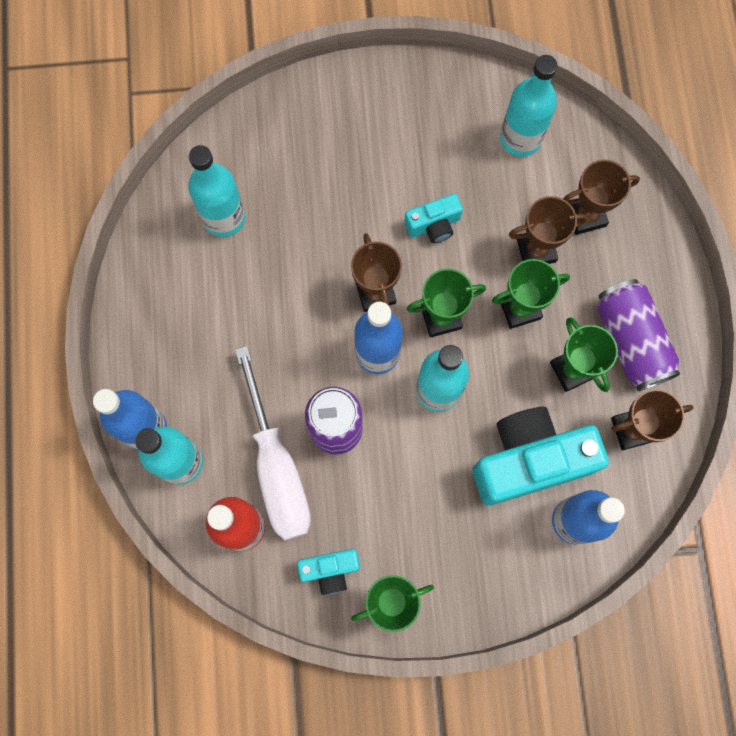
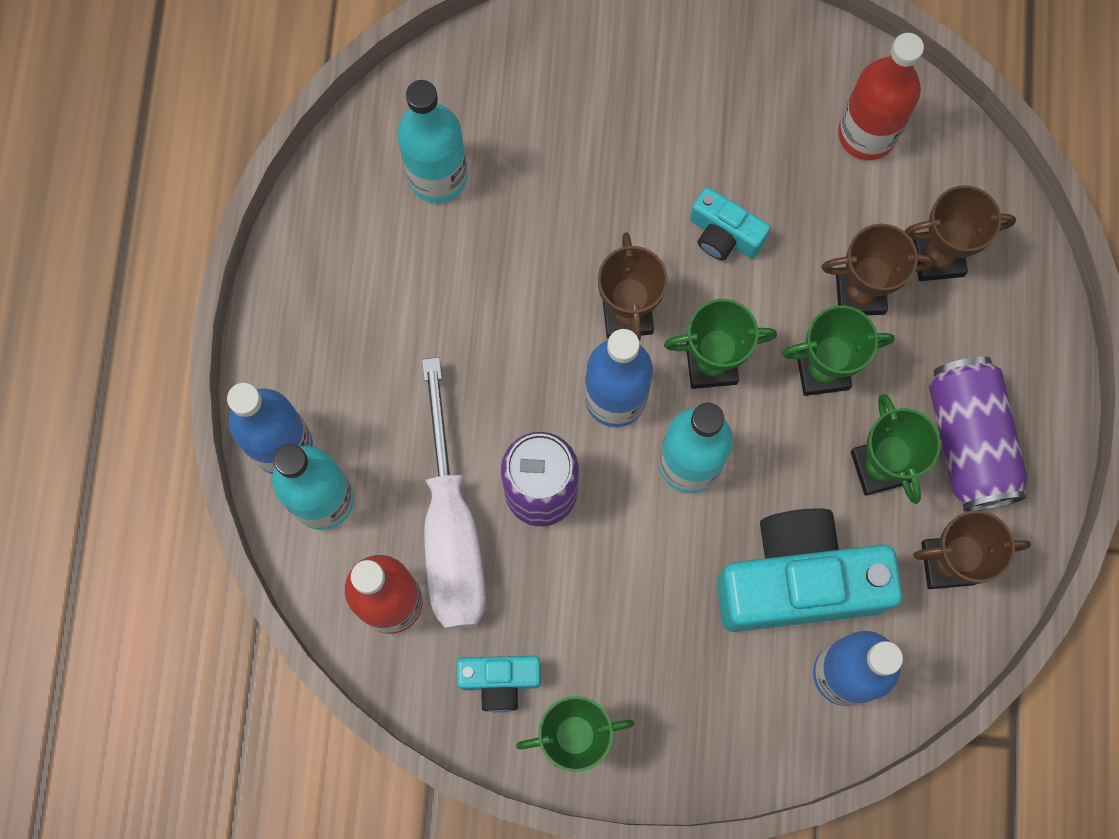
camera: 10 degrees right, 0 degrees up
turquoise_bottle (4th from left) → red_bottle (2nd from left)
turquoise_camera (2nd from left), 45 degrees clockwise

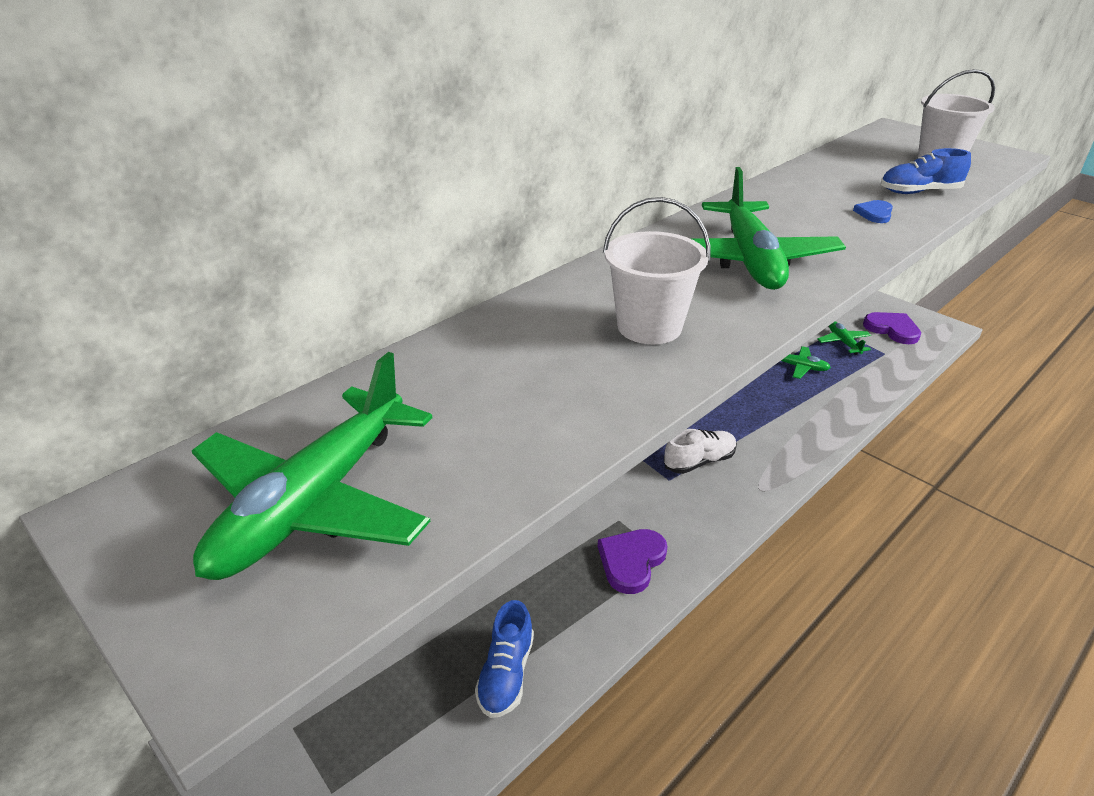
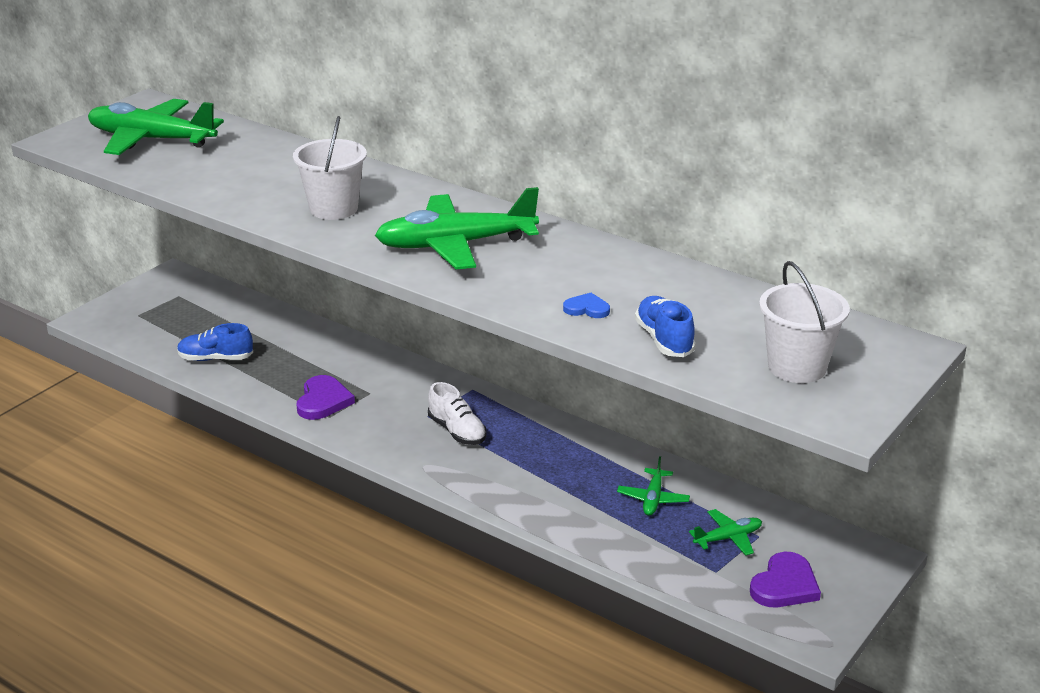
camera: 80 degrees right, 5 degrees down
purple_heart (1st from left), 75 degrees clockwise

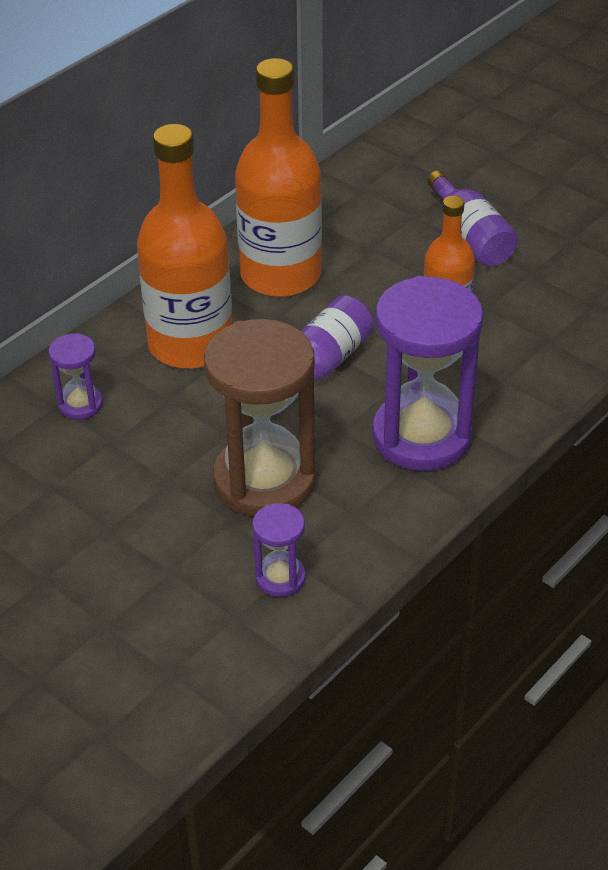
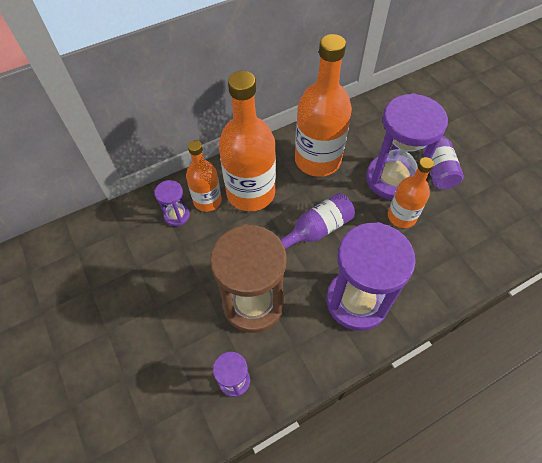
camera: 20 degrees right, 15 degrees up
- → orange_bottle (1st from left)
- → purple_hourglass (4th from left)

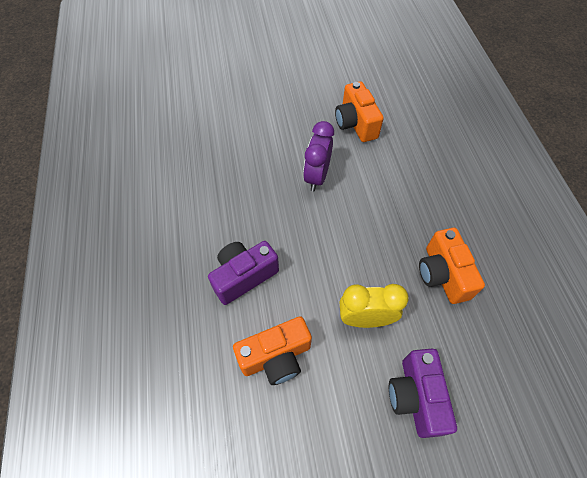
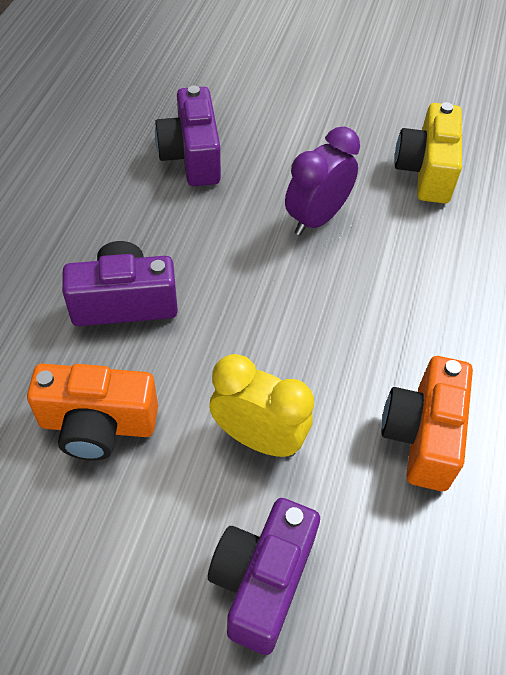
camera: 25 degrees right, 5 degrees down
- → purple_camera (2nd from left)
orange_camera (2nd from left) → yellow_camera

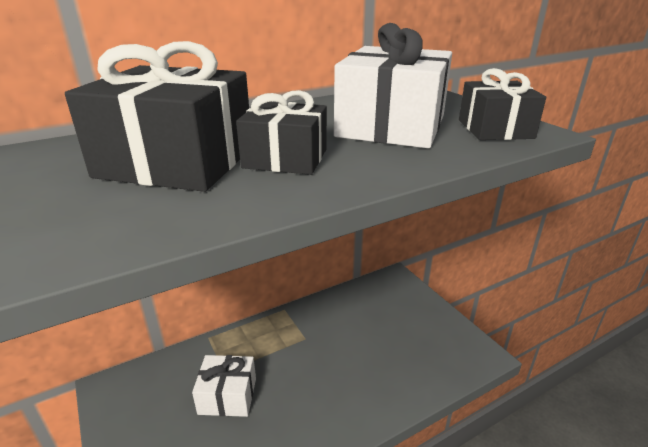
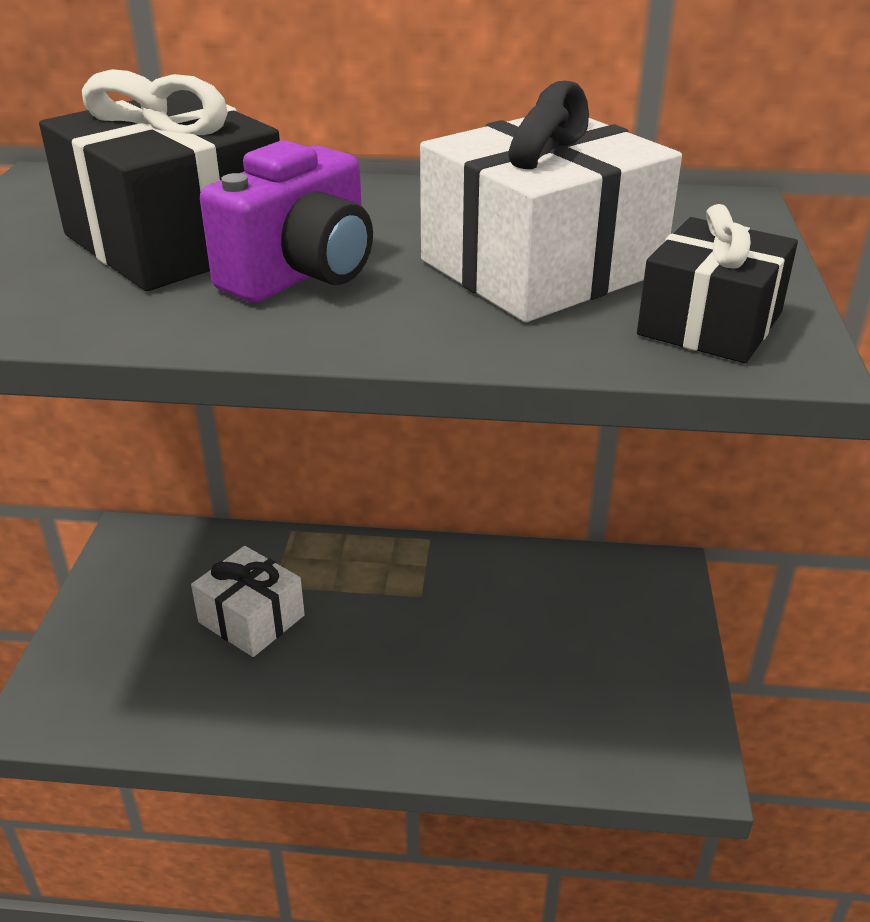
camera: 35 degrees right, 5 degrees up
black_gift (2nd from left) → purple_camera

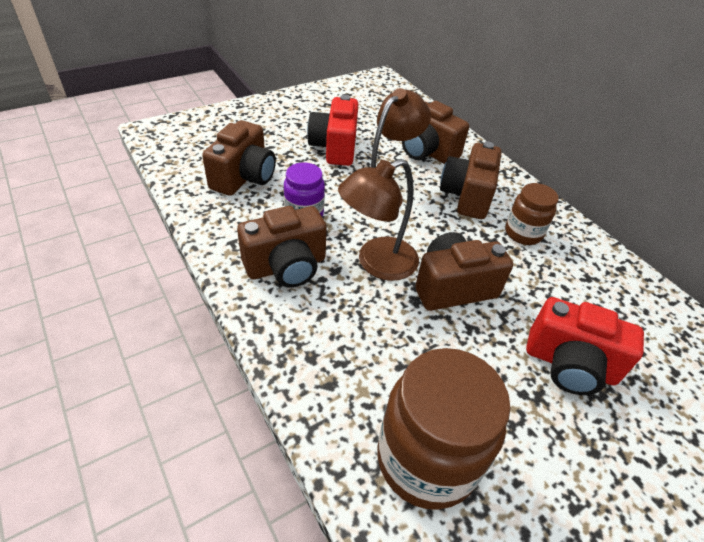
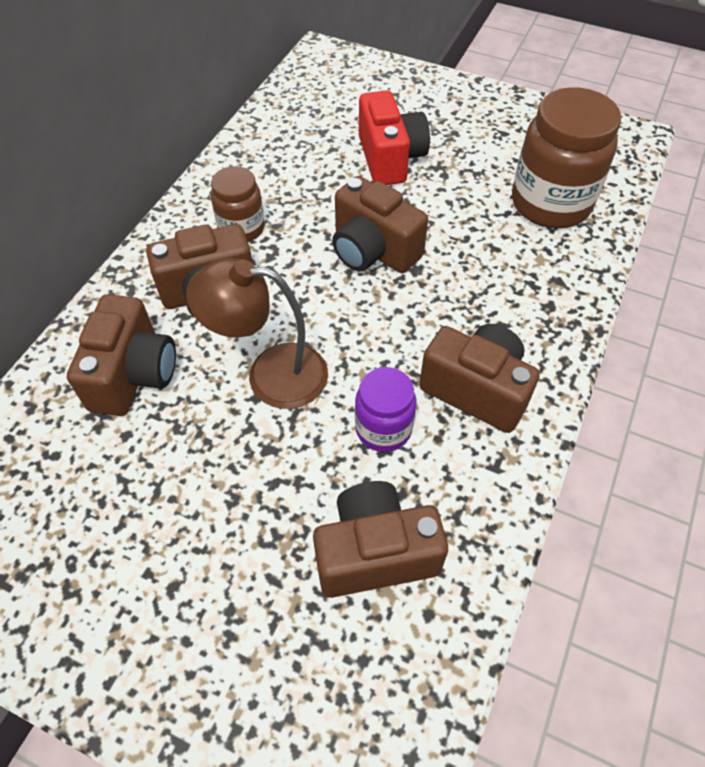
camera: 120 degrees left, 10 degrees up
red_camera (1st from left) → -
brown_lamp (1st from left) → -

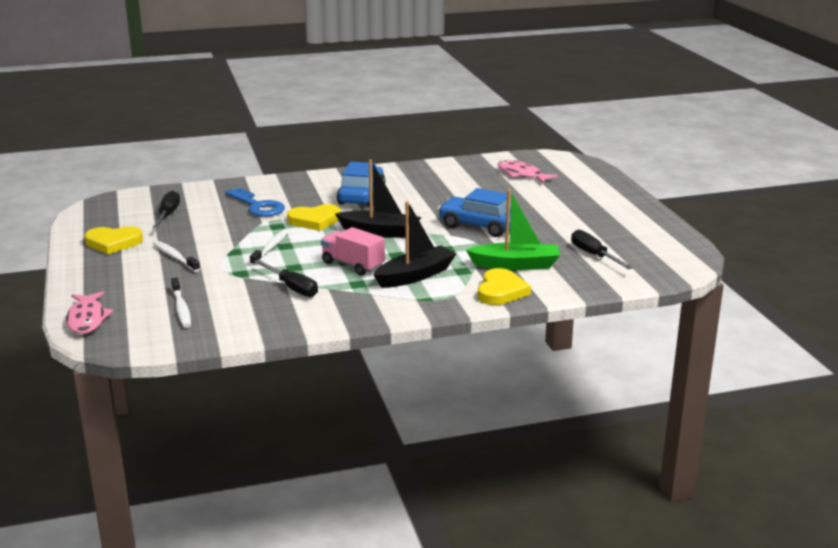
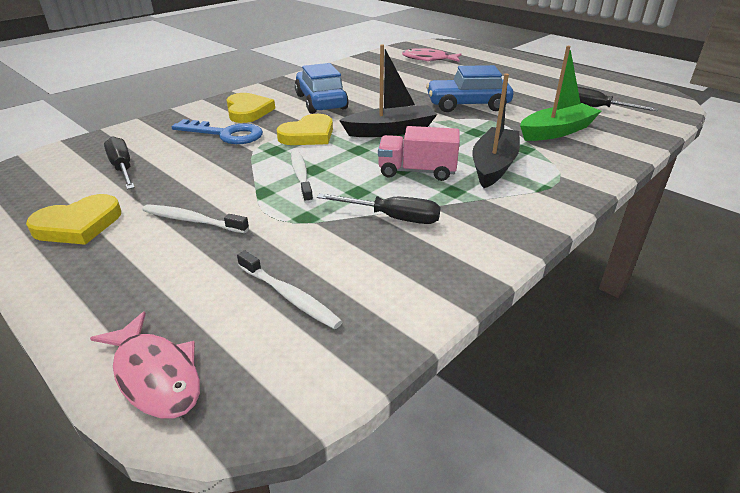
camera: 30 degrees left, 10 degrees up
yellow_heart (3rd from left in the first image) → yellow_heart (2nd from left), move

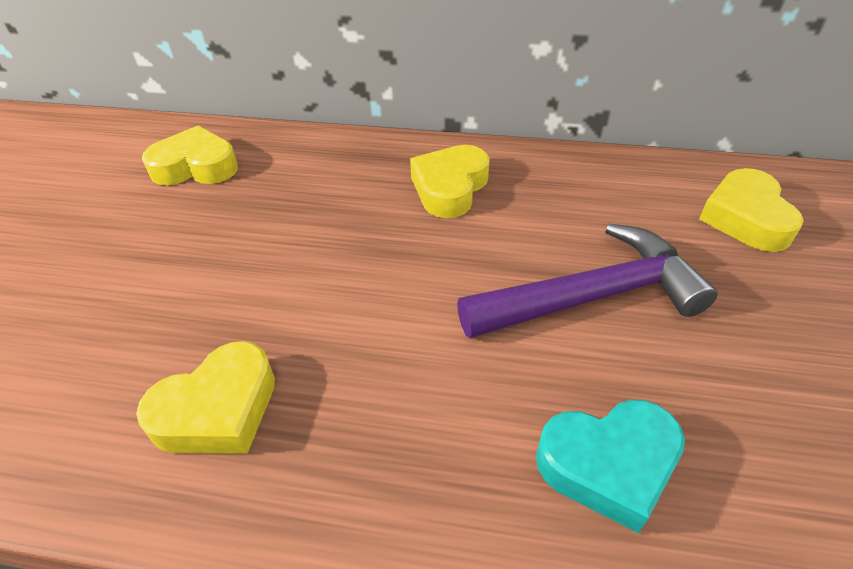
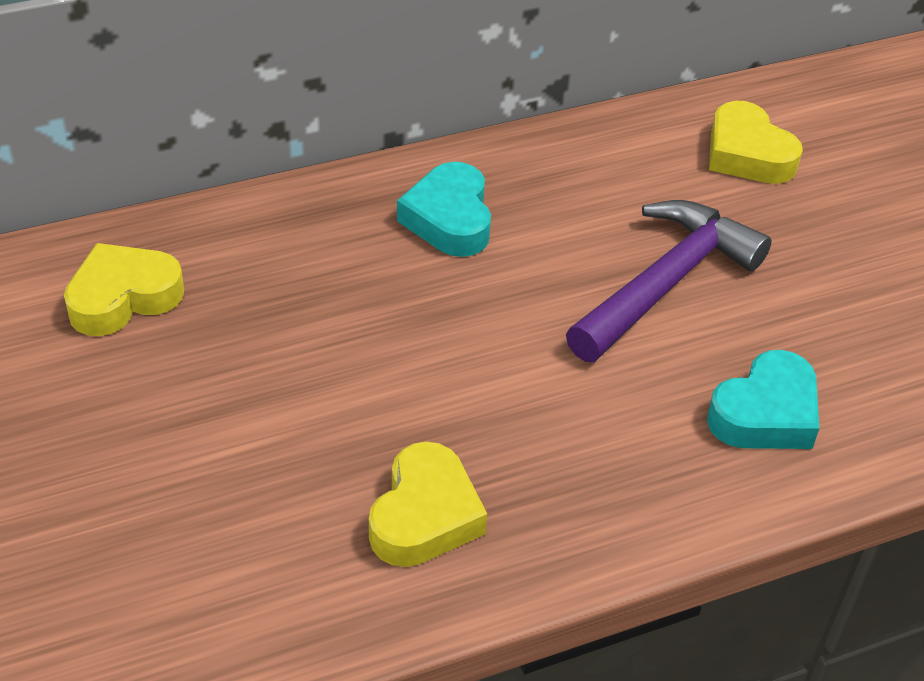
camera: 35 degrees left, 0 degrees up
yellow_heart (3rd from left) → turquoise_heart (1st from left)

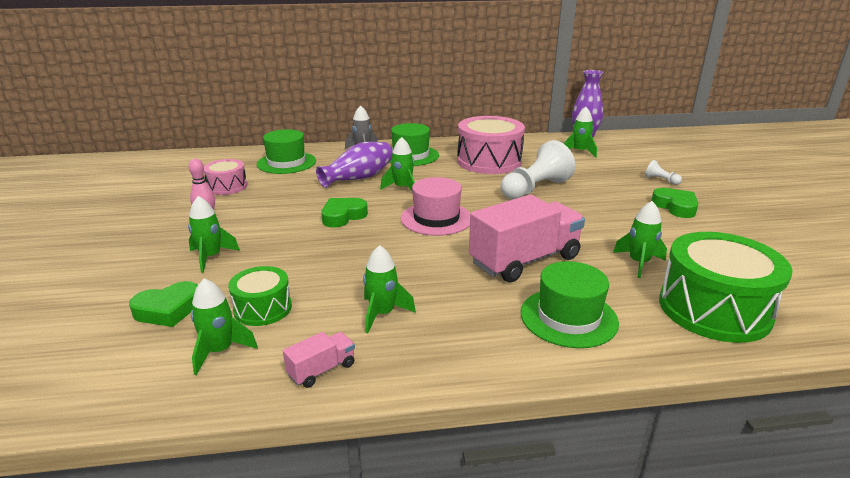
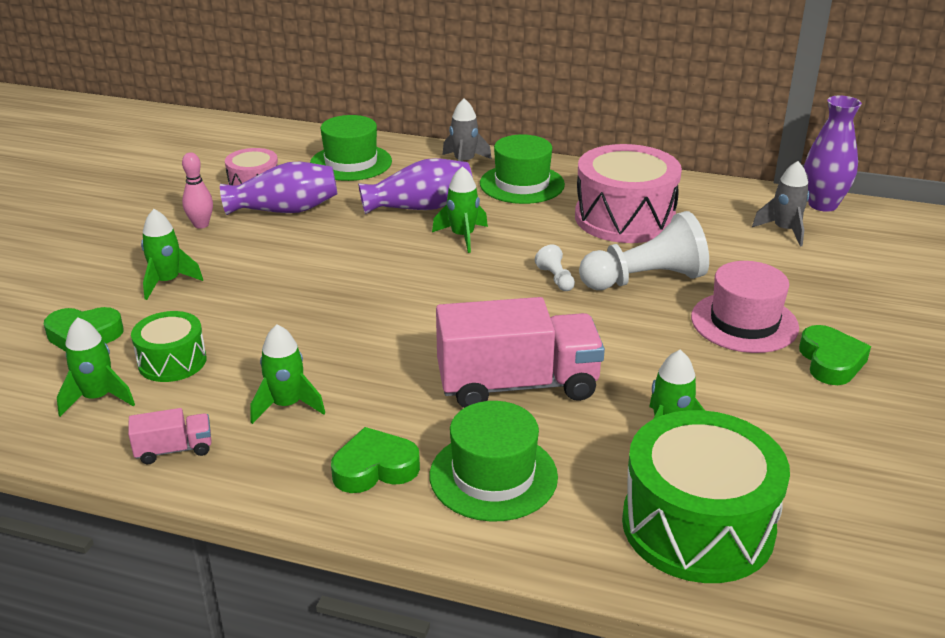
camera: 25 degrees right, 5 degrees up
- → purple_vase (1st from left)
green_heart (2nd from left), move
pink_hat, move
white_pawn (2nd from left in the first image) → white_pawn (1st from left), move
green_rocket (5th from left) → grey_rocket (2nd from left)

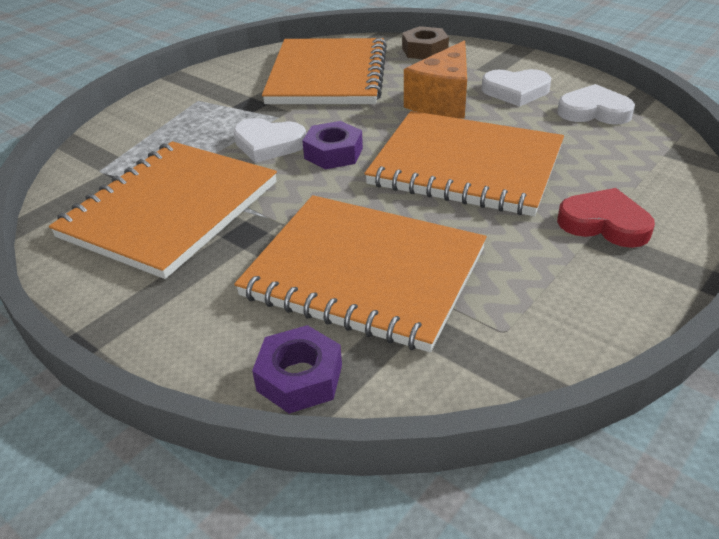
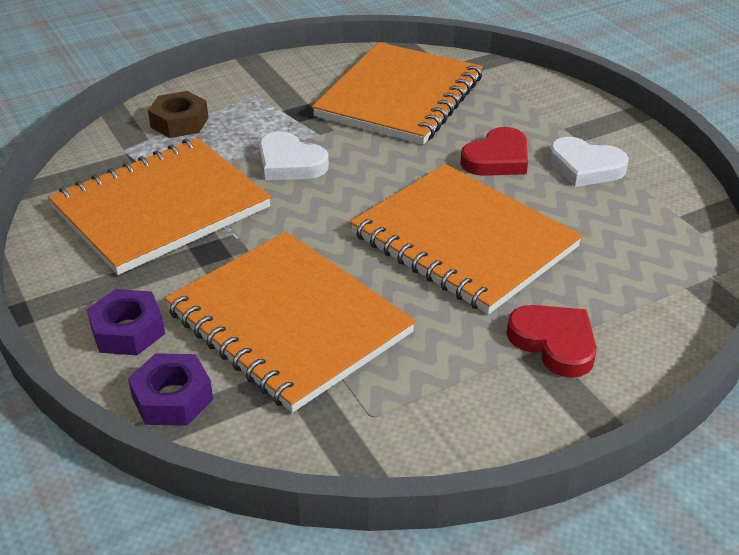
camera: 20 degrees right, 0 degrees up
white_heart (3rd from left) → -
purple_nut (2nd from left in the first image) → purple_nut (1st from left), move
brown_nut, move
orange_cheese → red_heart (1st from left)

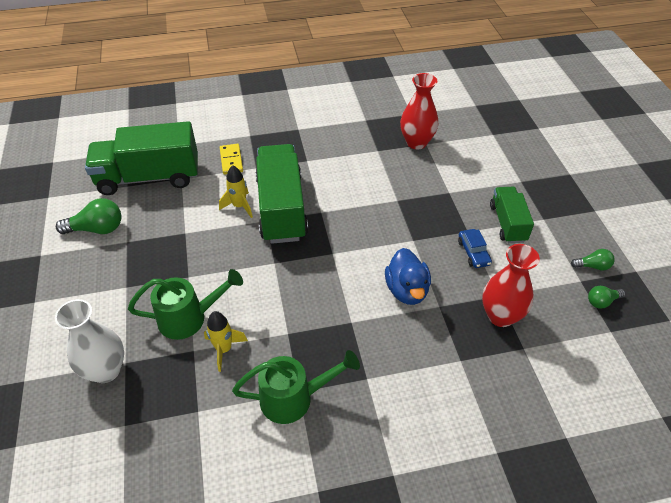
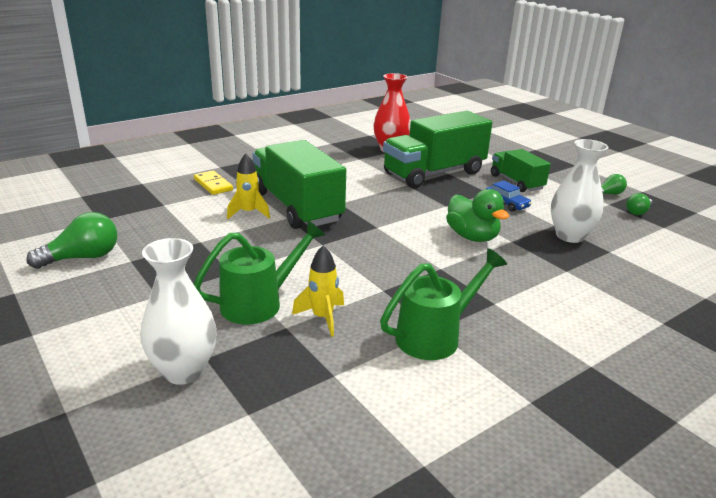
camera: 25 degrees left, 20 degrees down
green_truck (1st from left in the first image) → green_truck (2nd from left), move
blue_duck → green_duck
red_vase (2nd from left) → white_vase (2nd from left)

